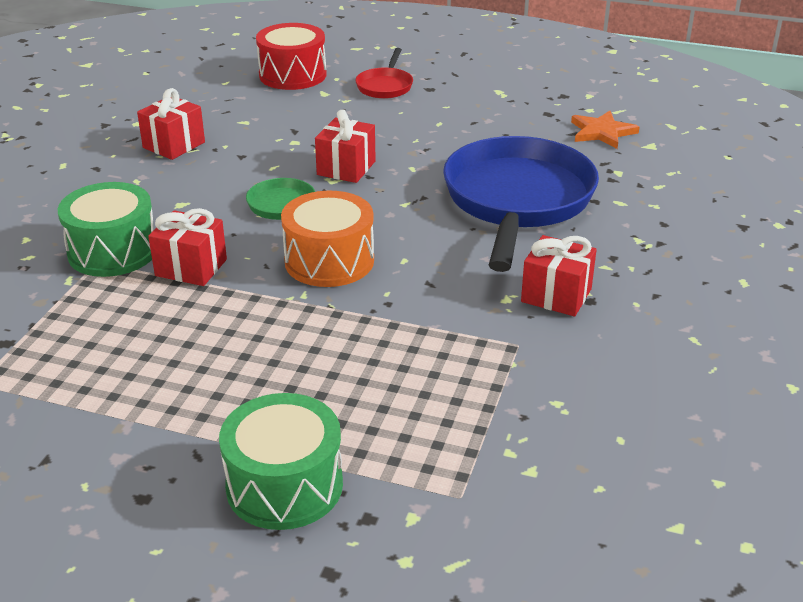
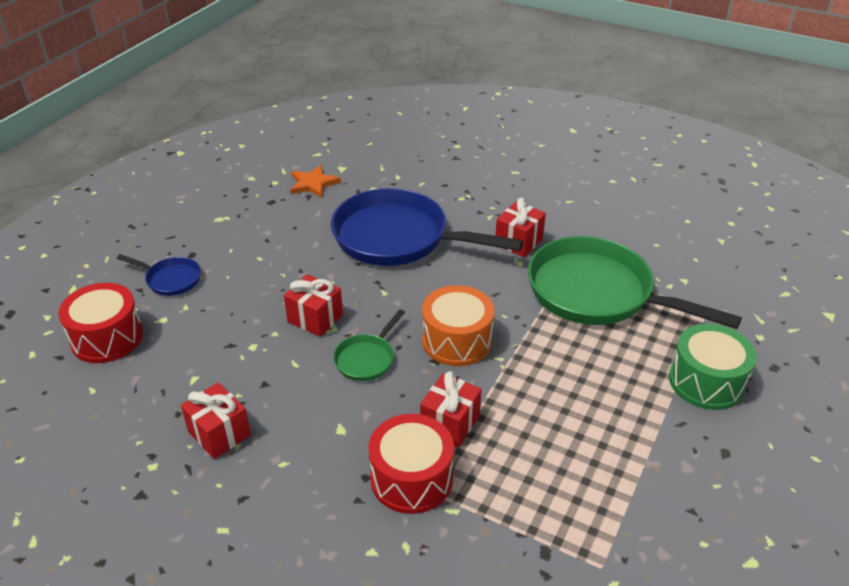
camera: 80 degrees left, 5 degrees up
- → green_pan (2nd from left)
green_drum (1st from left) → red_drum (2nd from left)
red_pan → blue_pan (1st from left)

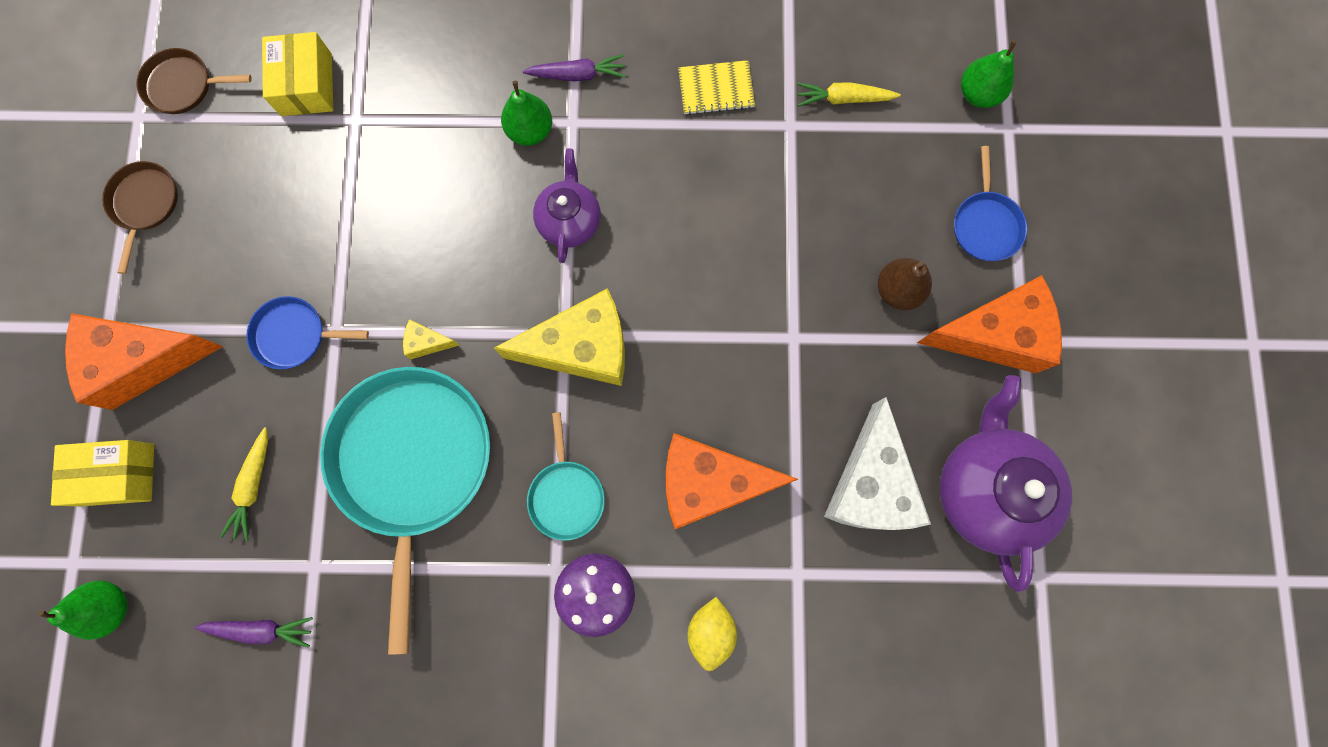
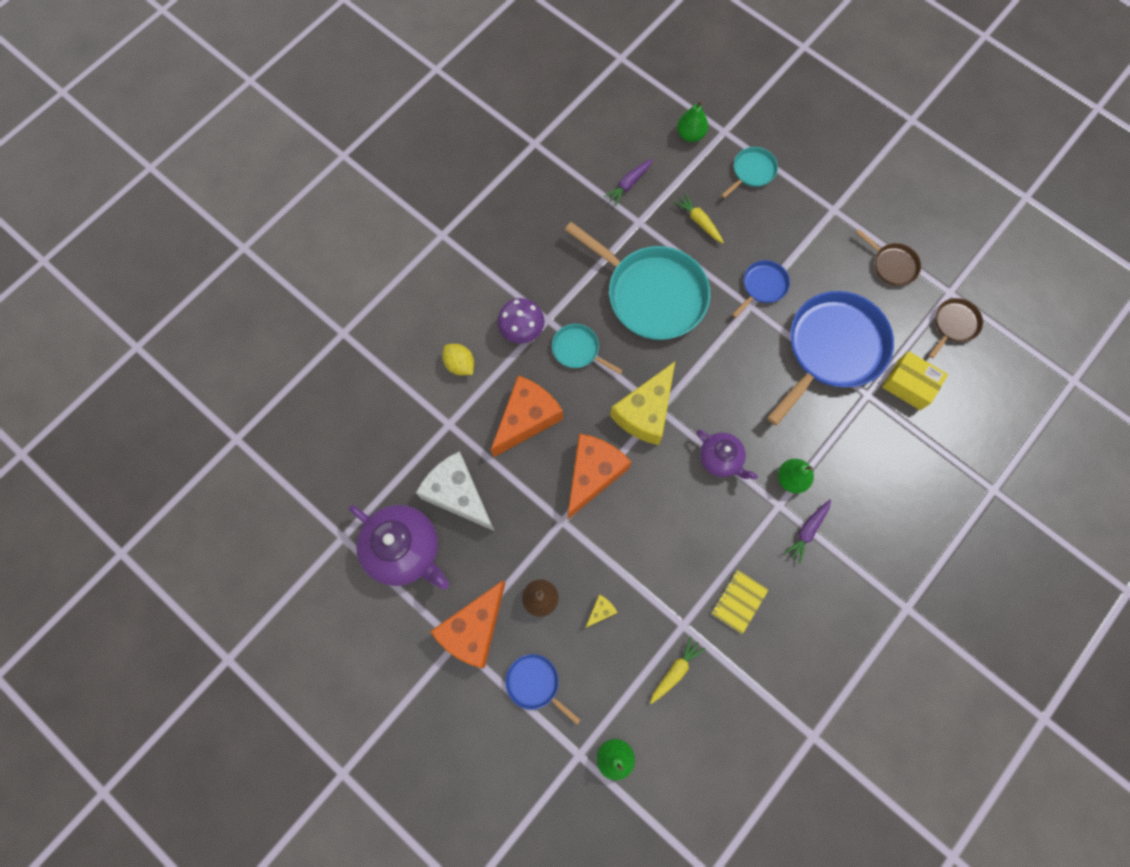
camera: 130 degrees right, 5 degrees down
- → blue_pan (3rd from left)
orange_cheese (1st from left in the first image) → orange_cheese (3rd from left), move
yellow_cheese (1st from left), move
yellow_box (1st from left) → turquoise_pan (3rd from left)

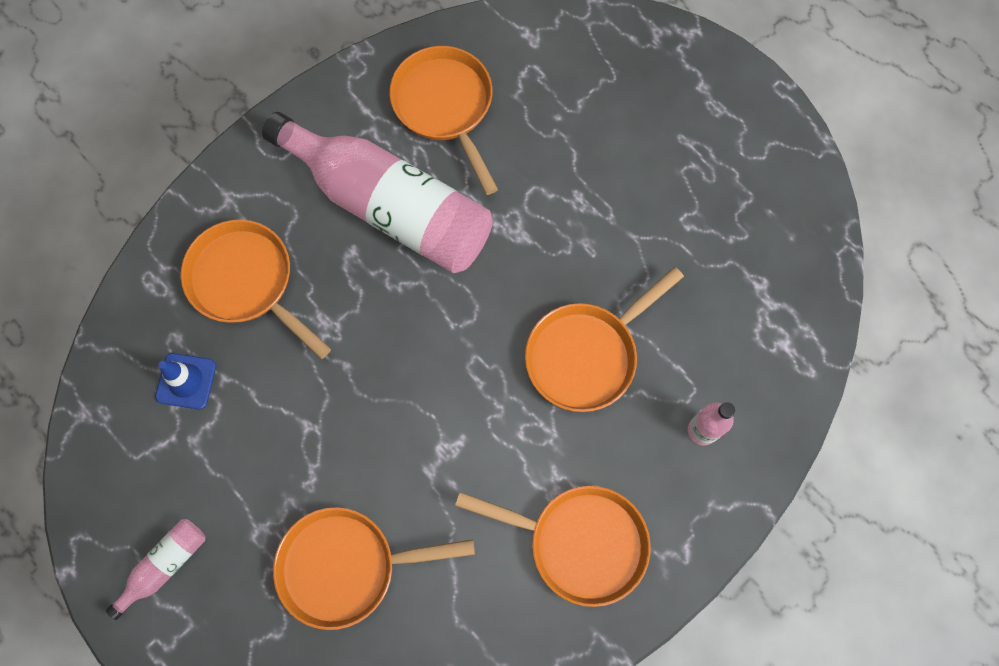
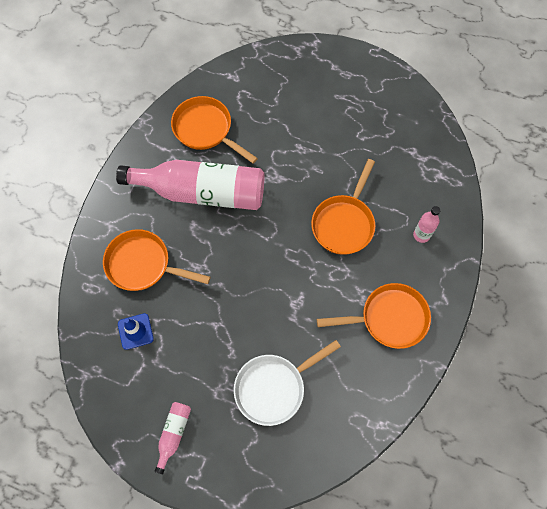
camera: 25 degrees left, 5 degrees down
orange_pan (2nd from left) → white_pan

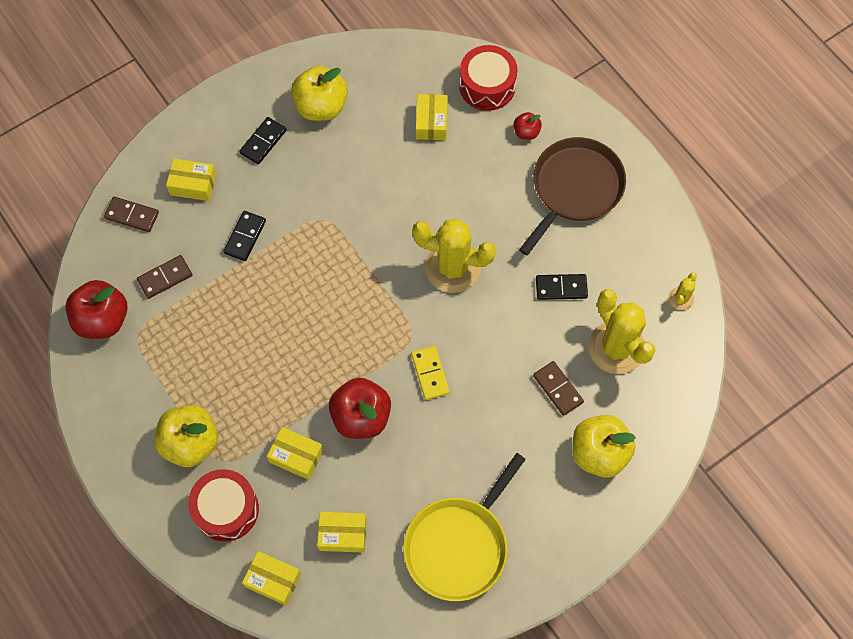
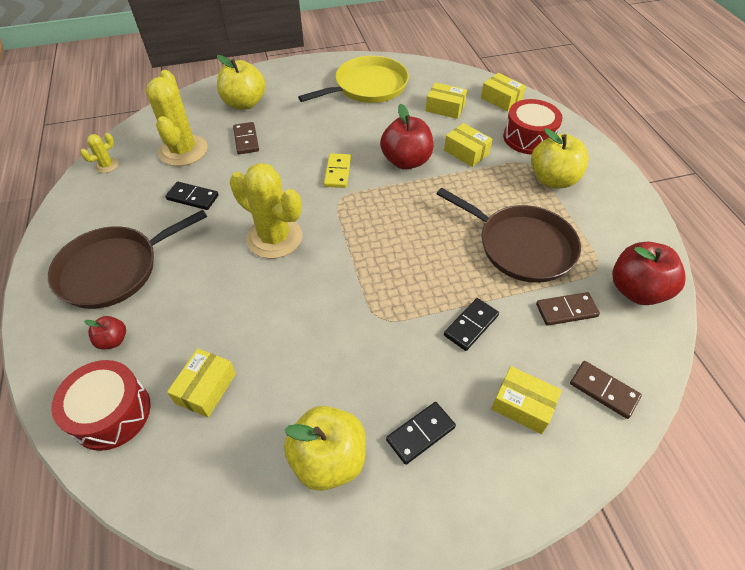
camera: 160 degrees left, 15 degrees down
- → brown_pan (2nd from left)

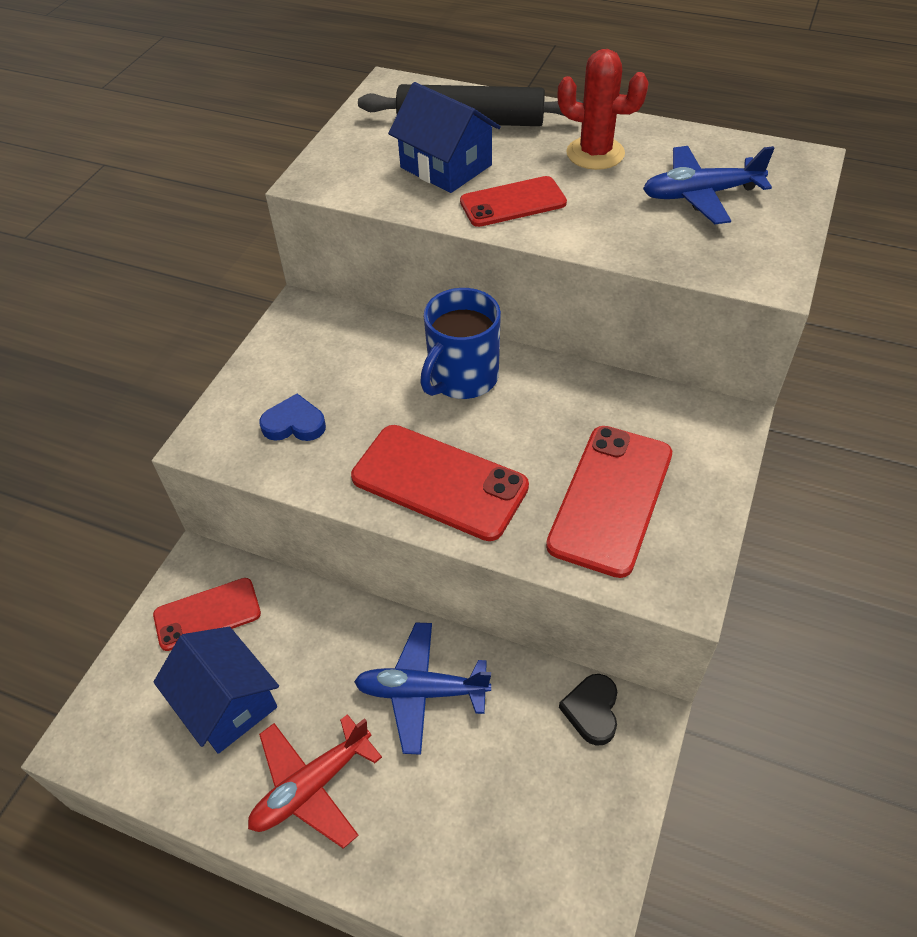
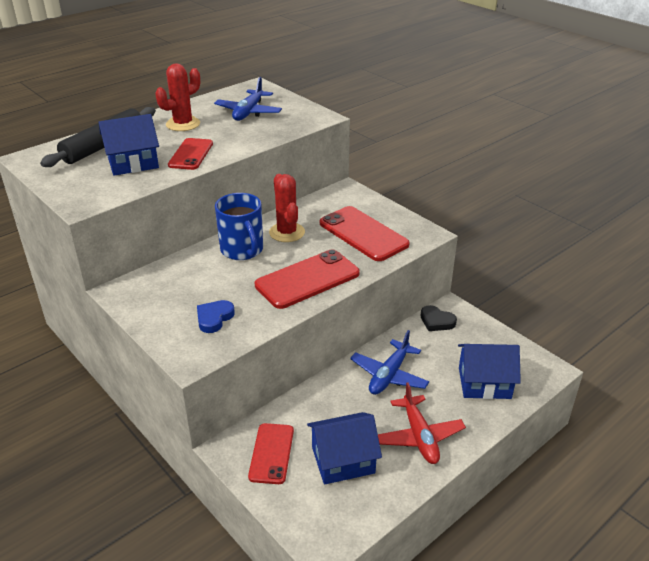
camera: 65 degrees left, 15 degrees down
- → red_cactus (2nd from left)
- → blue_house (3rd from left)

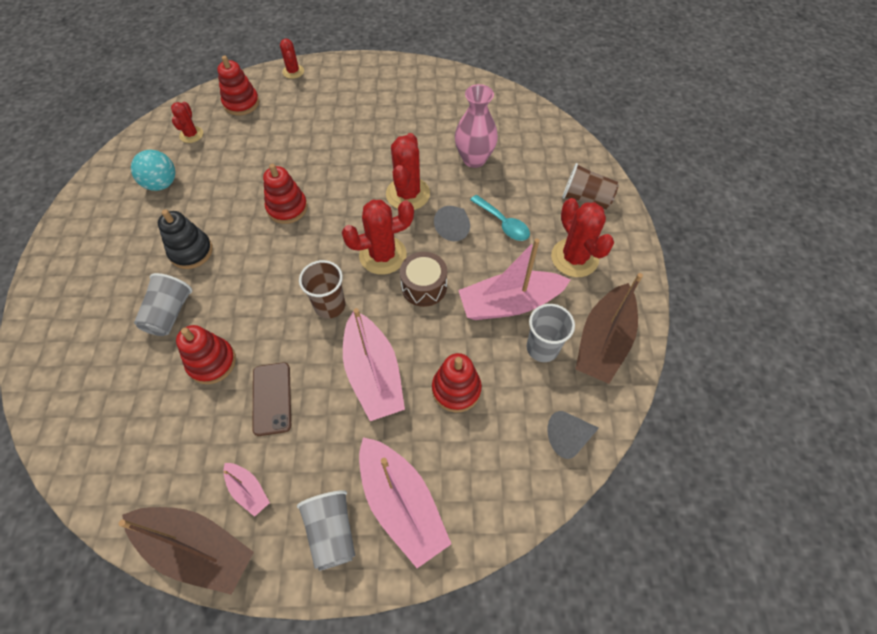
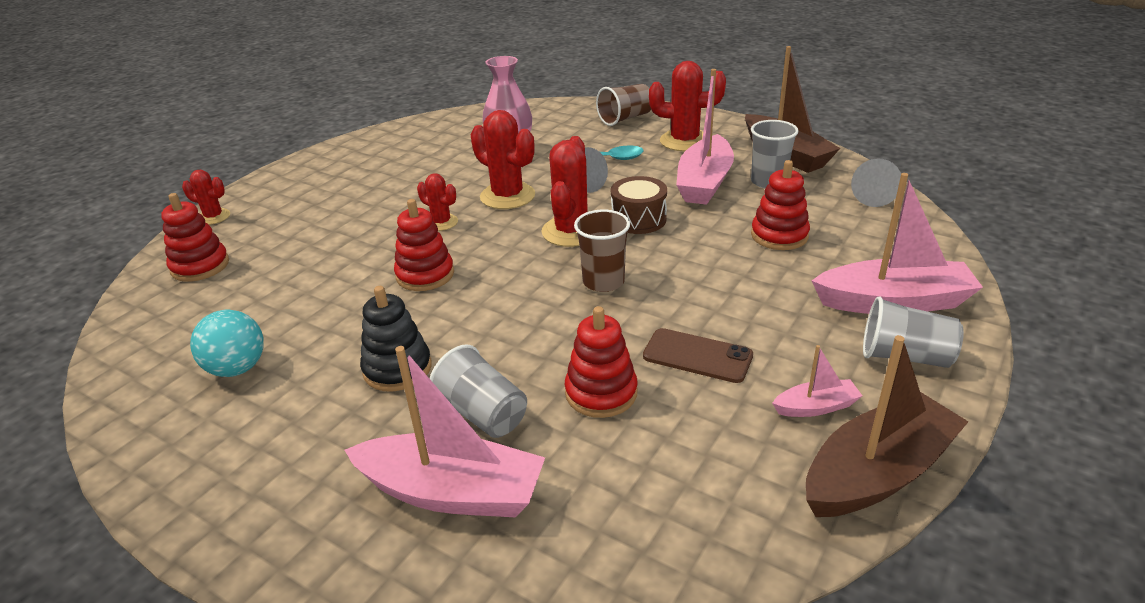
camera: 55 degrees left, 25 degrees down
red_cactus (1st from left in the first image) → red_cactus (2nd from left), move
pink_boat (2nd from left in the first image) → pink_boat (1st from left), move

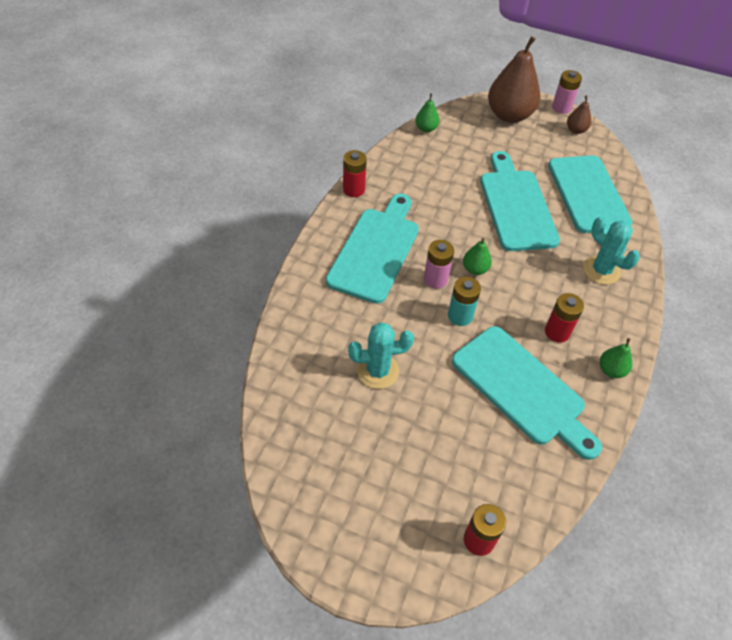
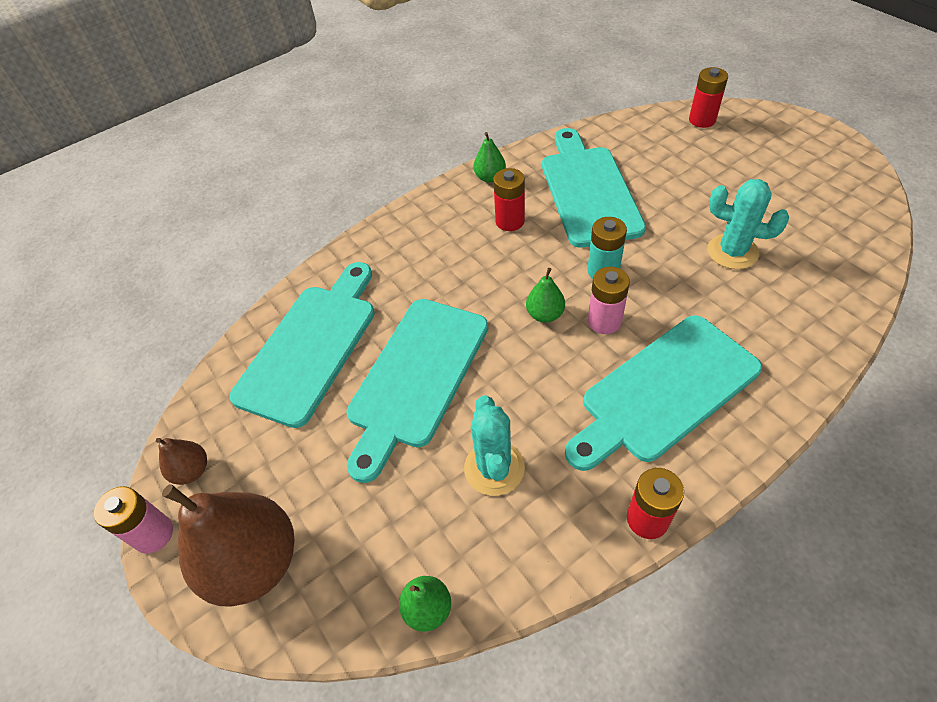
camera: 140 degrees left, 0 degrees up
turquoise_cactus (2nd from left in the first image) → turquoise_cactus (1st from left), move

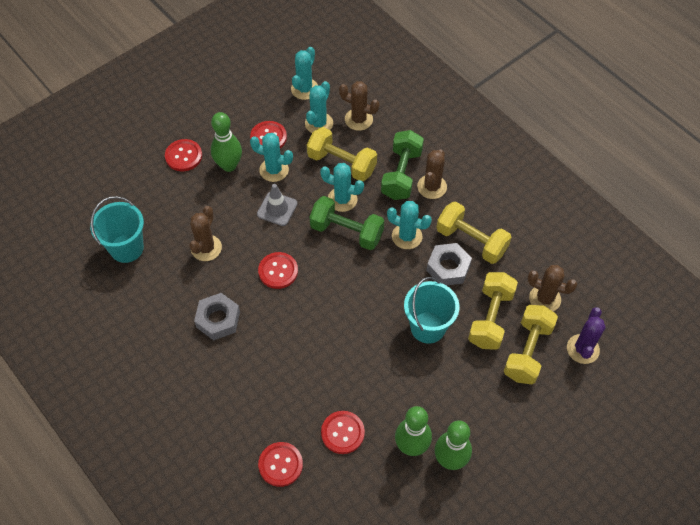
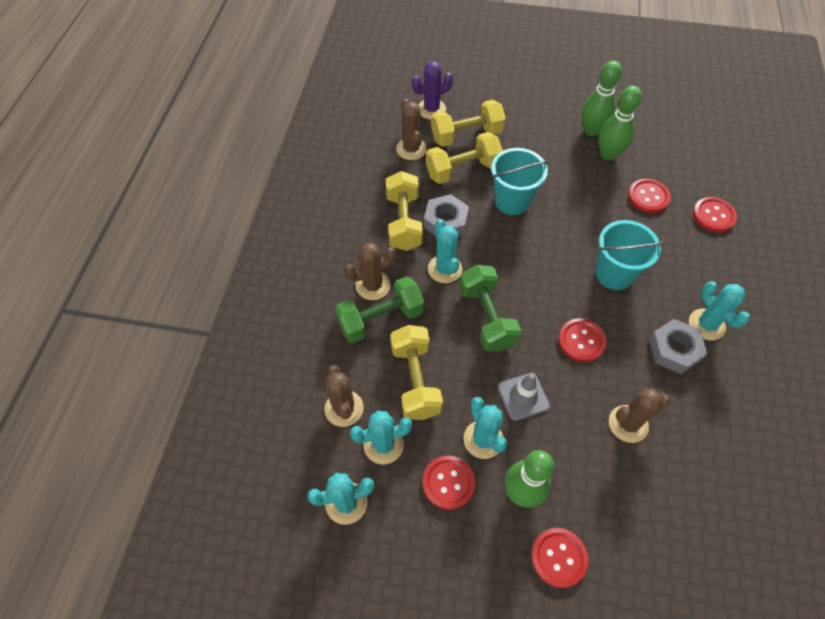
camera: 130 degrees left, 0 degrees up
turquoise_bucket (1st from left in the first image) → turquoise_bucket (2nd from left), move
turquoise_cactus (4th from left in the first image) → turquoise_cactus (5th from left), move

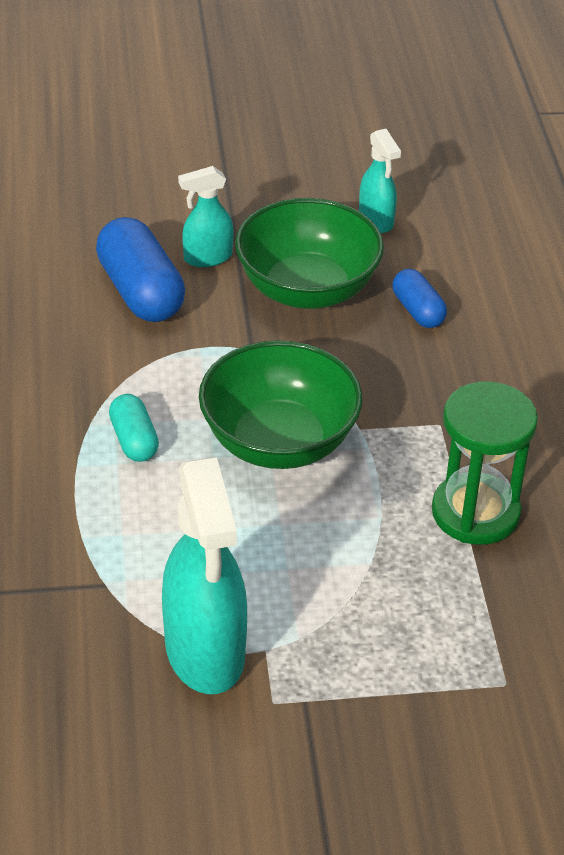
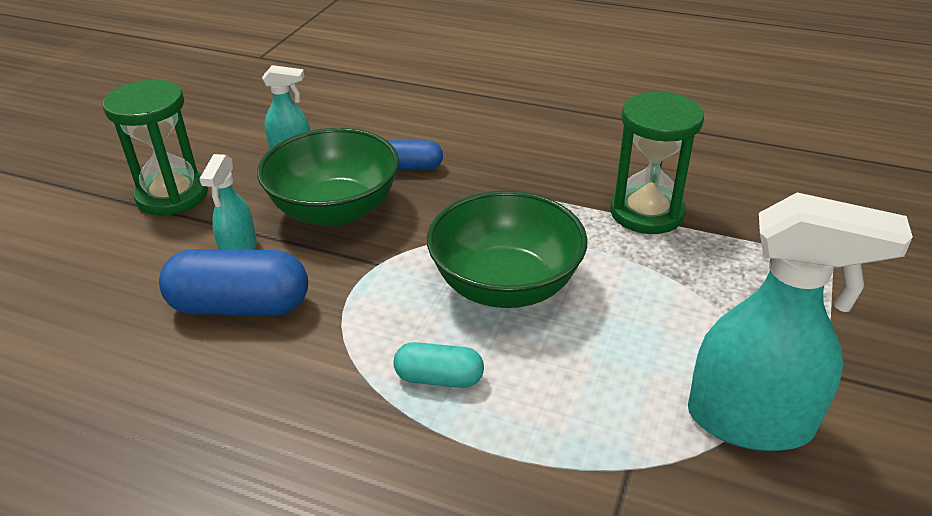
camera: 60 degrees left, 5 degrees down
- → green_hourglass (1st from left)

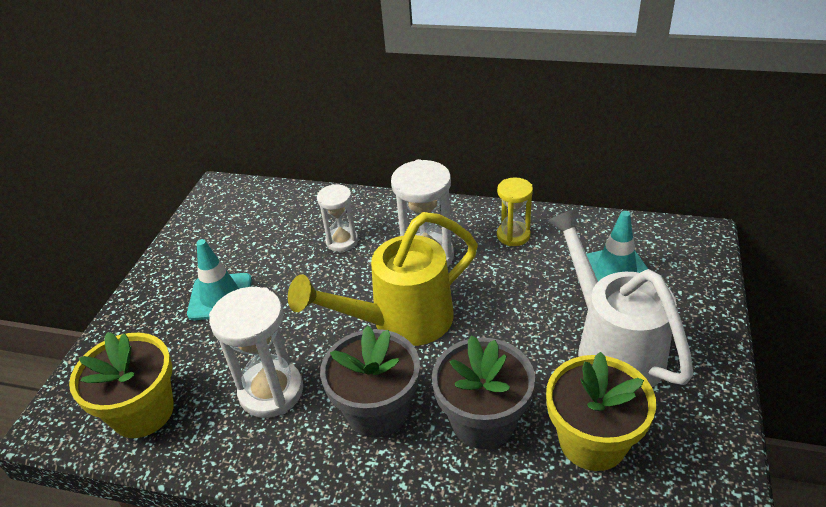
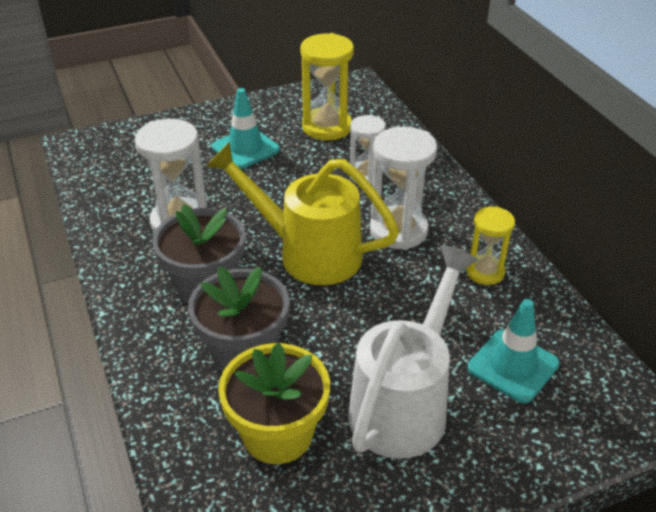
camera: 50 degrees right, 0 degrees up
yellow_flower_pot (1st from left) → -
- → yellow_hourglass (1st from left)

